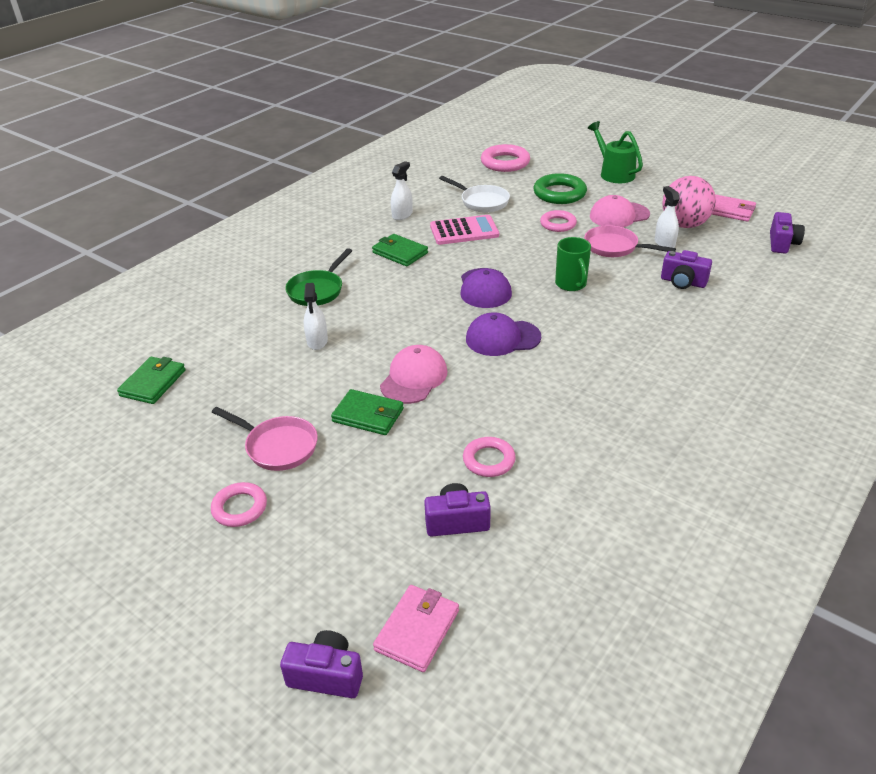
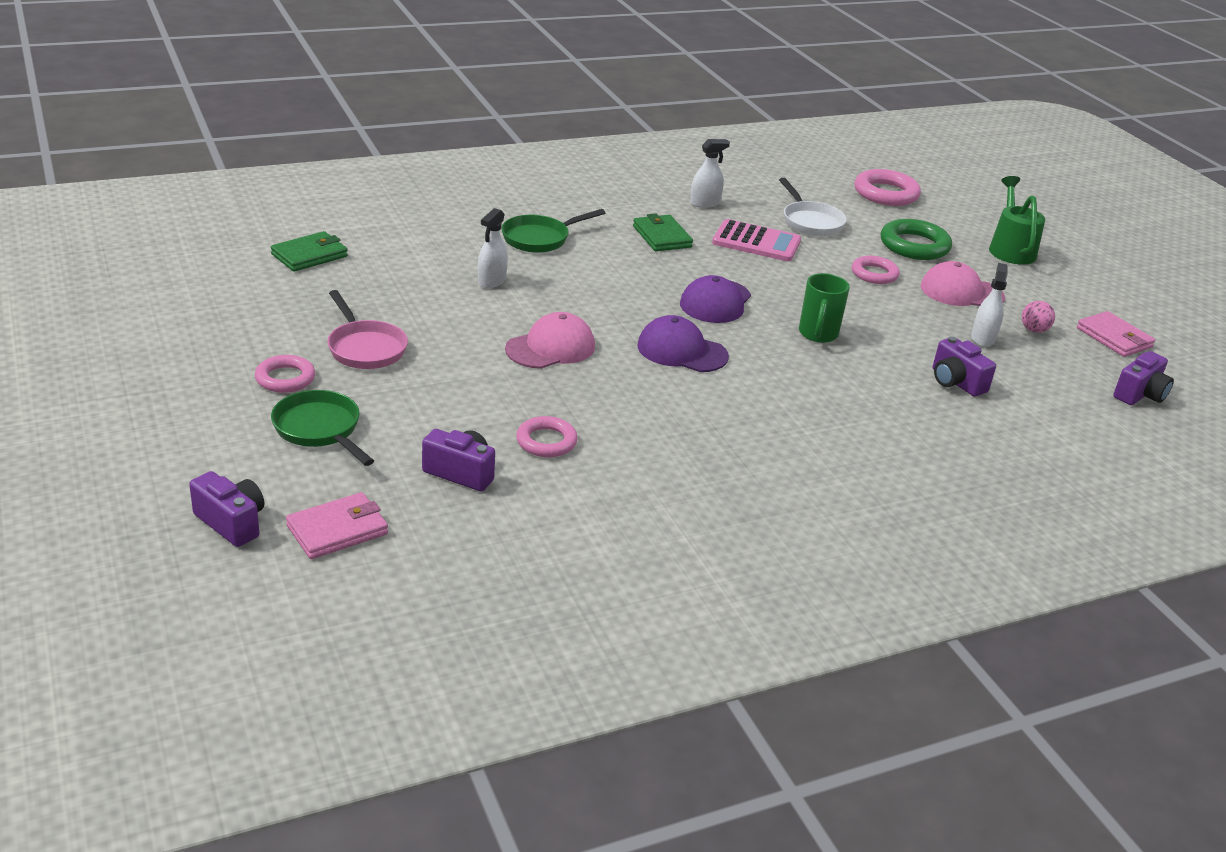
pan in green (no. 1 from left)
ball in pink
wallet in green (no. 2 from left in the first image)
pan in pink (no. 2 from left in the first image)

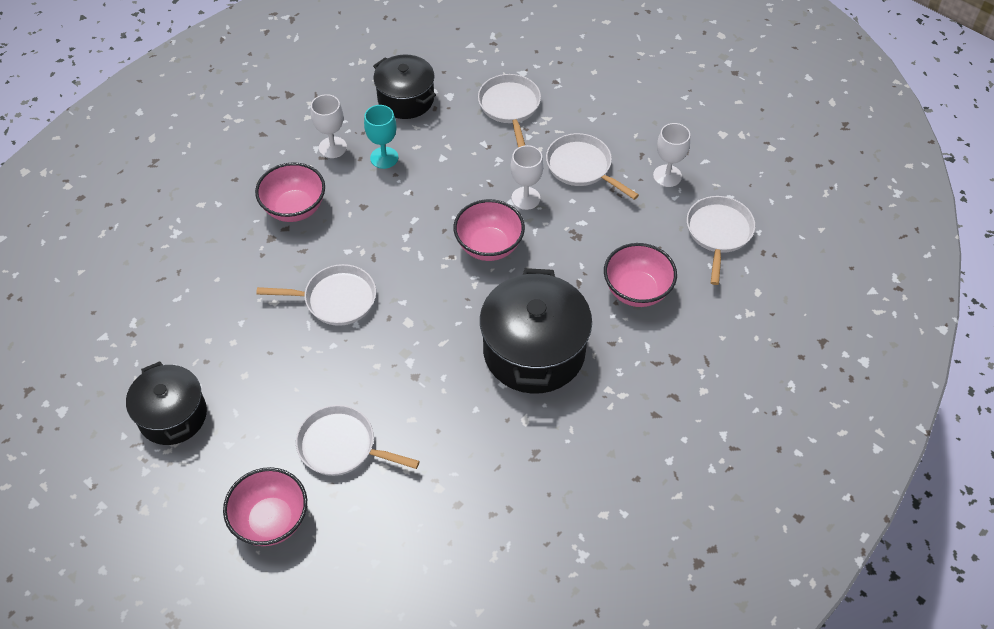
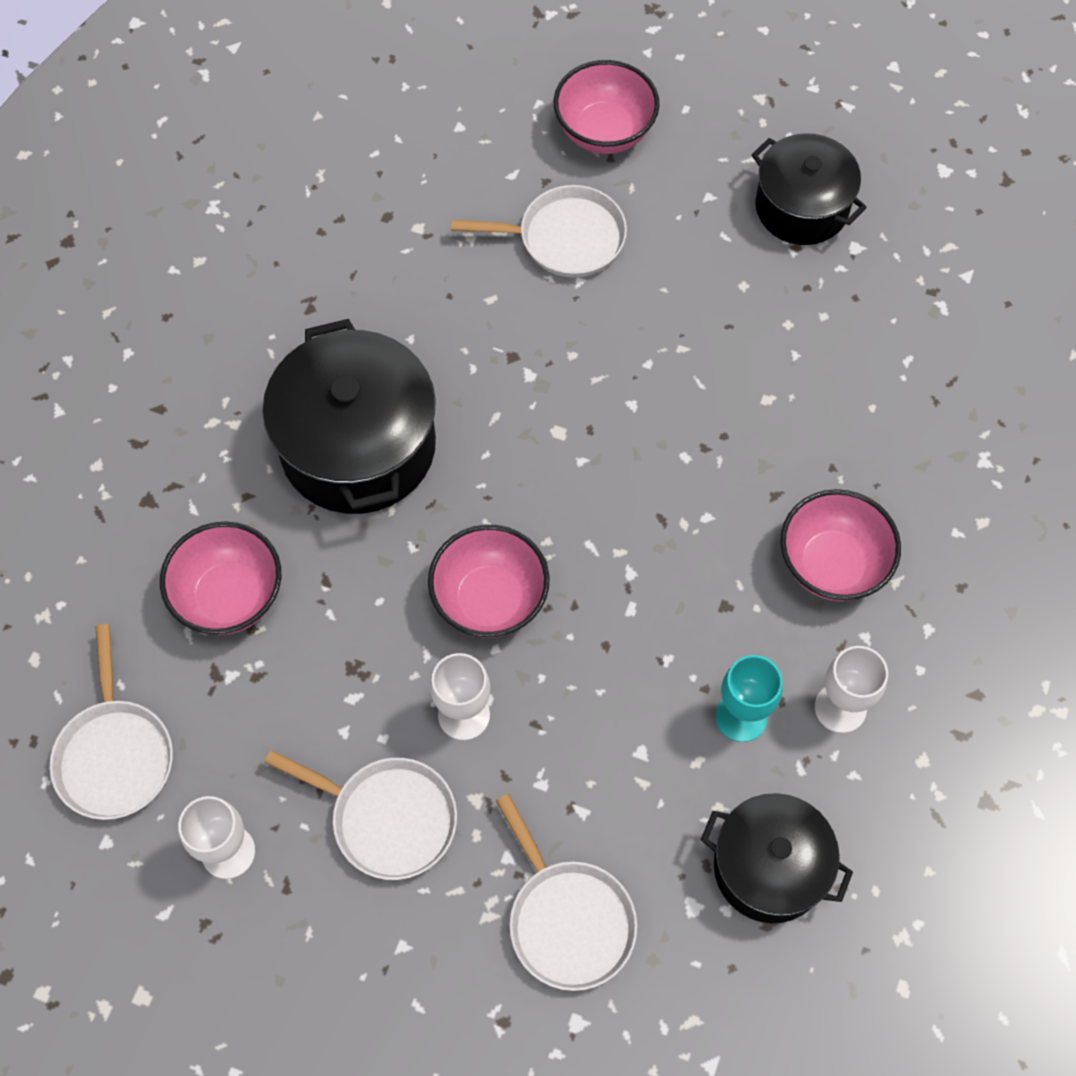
pan in white (no. 1 from left in the first image)

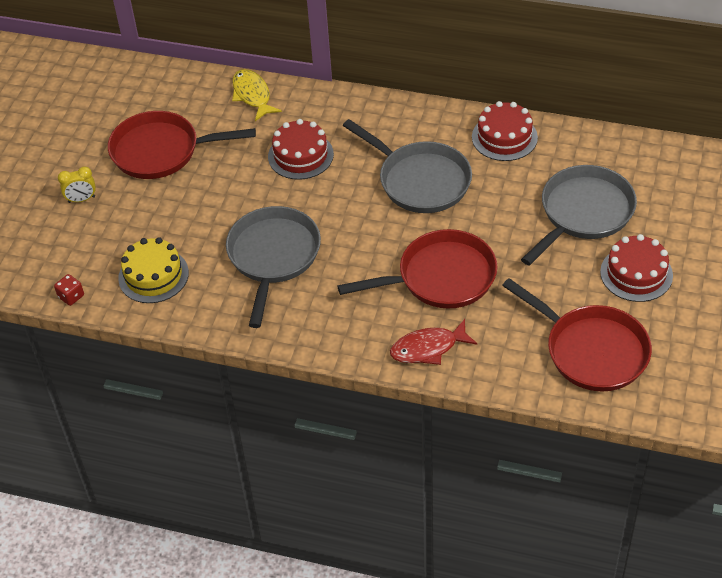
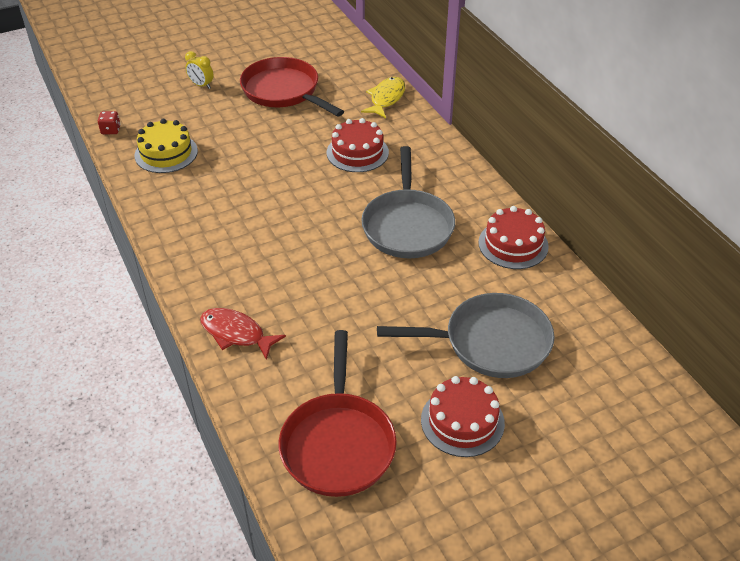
pan in grey (no. 1 from left in the first image)
pan in red (no. 2 from left in the first image)

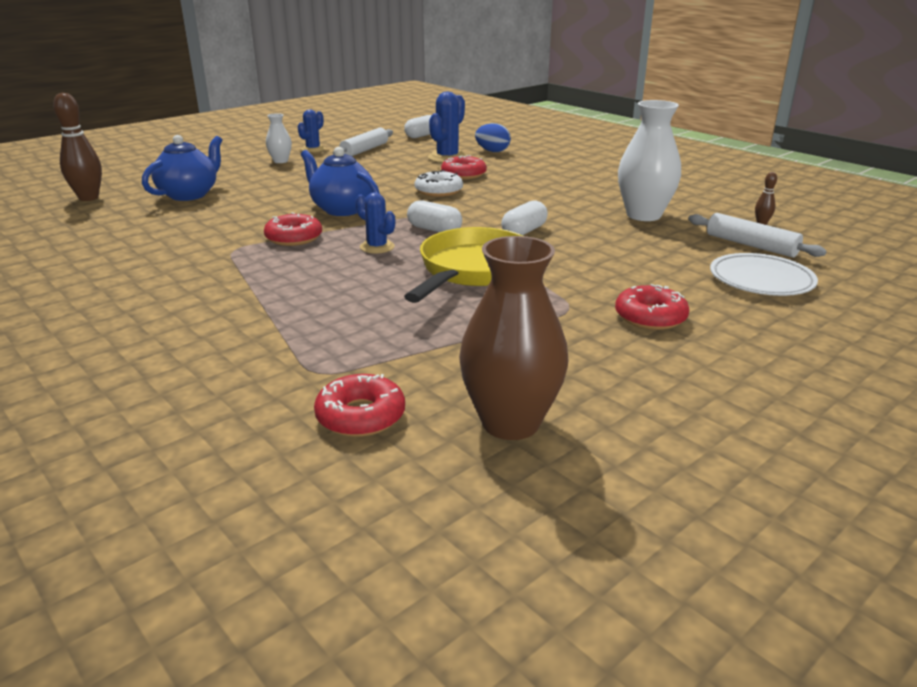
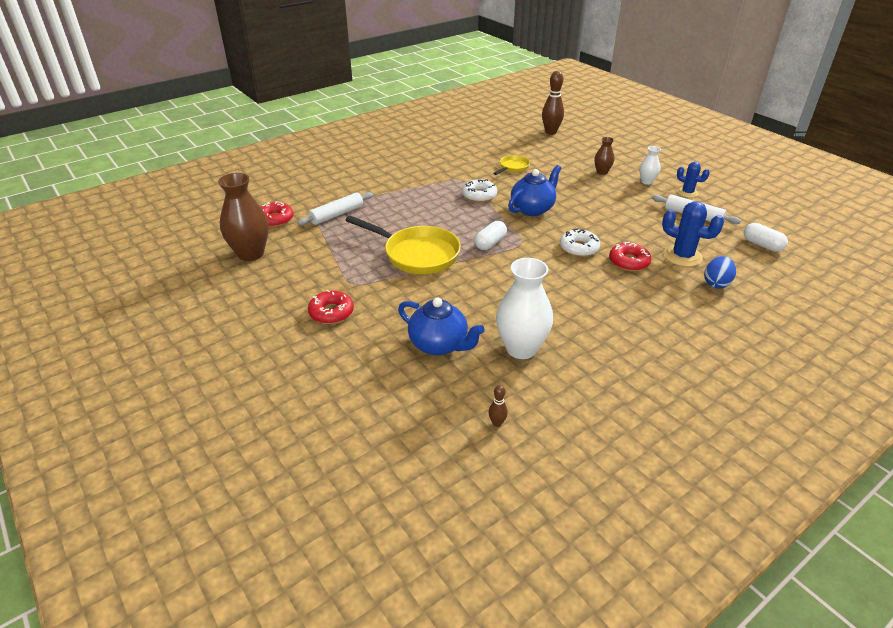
rolling pin in white (no. 1 from left)
teapot in blue (no. 1 from left)
donut in white (no. 1 from left)
pan in yellow (no. 2 from left)
vase in brown (no. 2 from left)
cactus in blue (no. 2 from left in the first image)
capsule in white (no. 3 from left in the first image)
plate in white

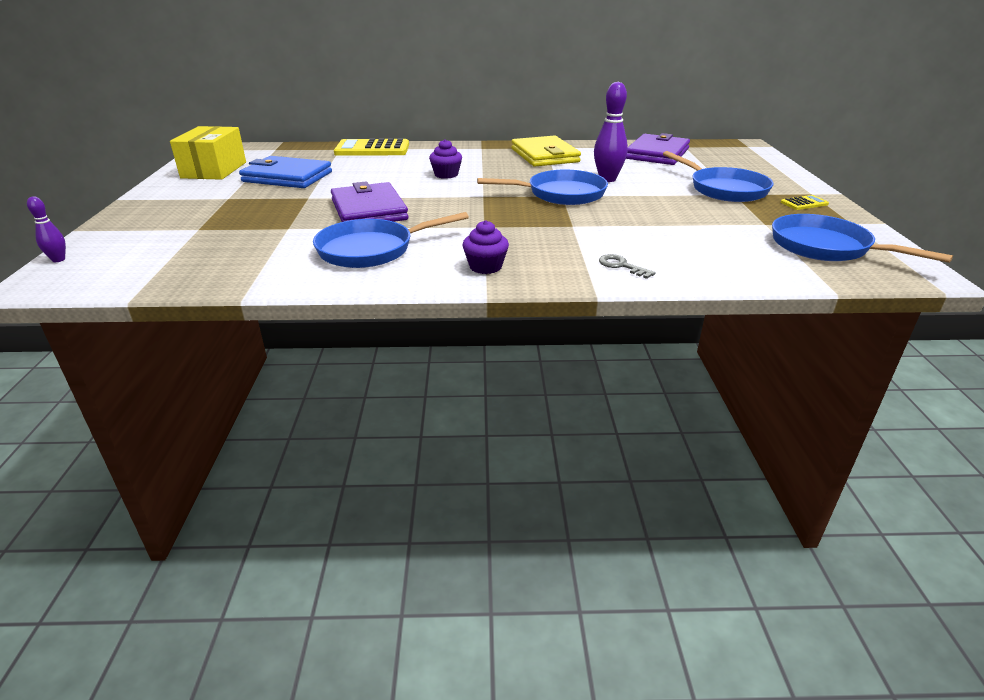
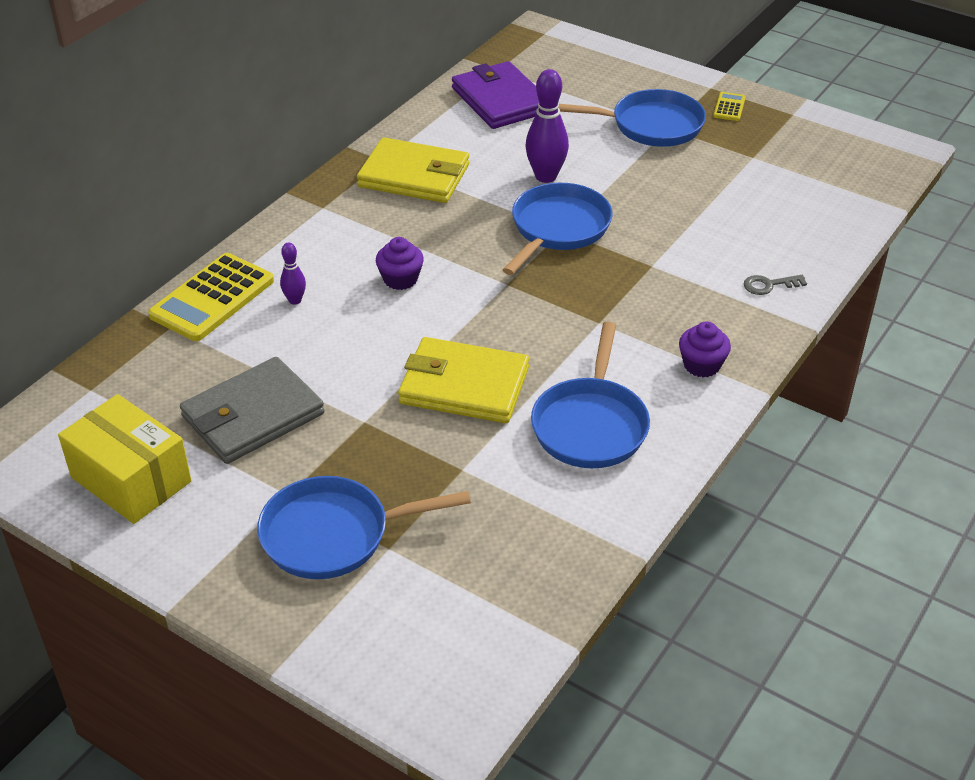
wallet in grey
pan in blue (no. 1 from left)
bowling pin in purple (no. 1 from left)
wallet in yellow (no. 2 from left)

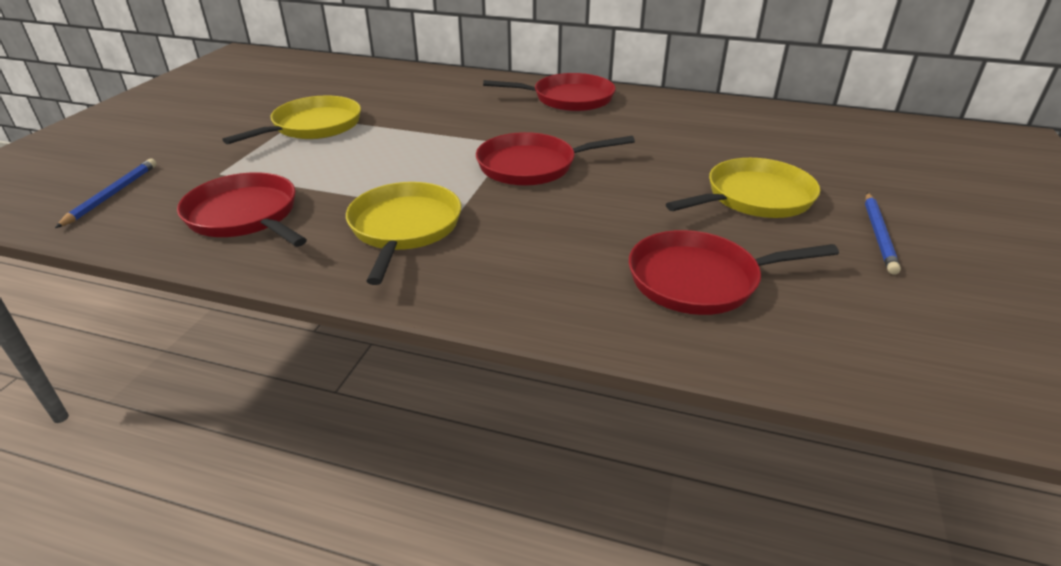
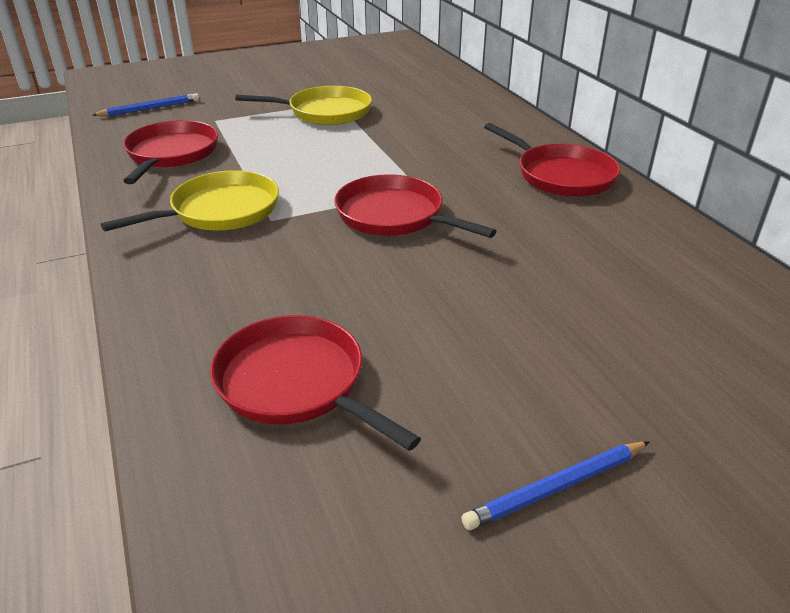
pan in yellow (no. 3 from left in the first image)

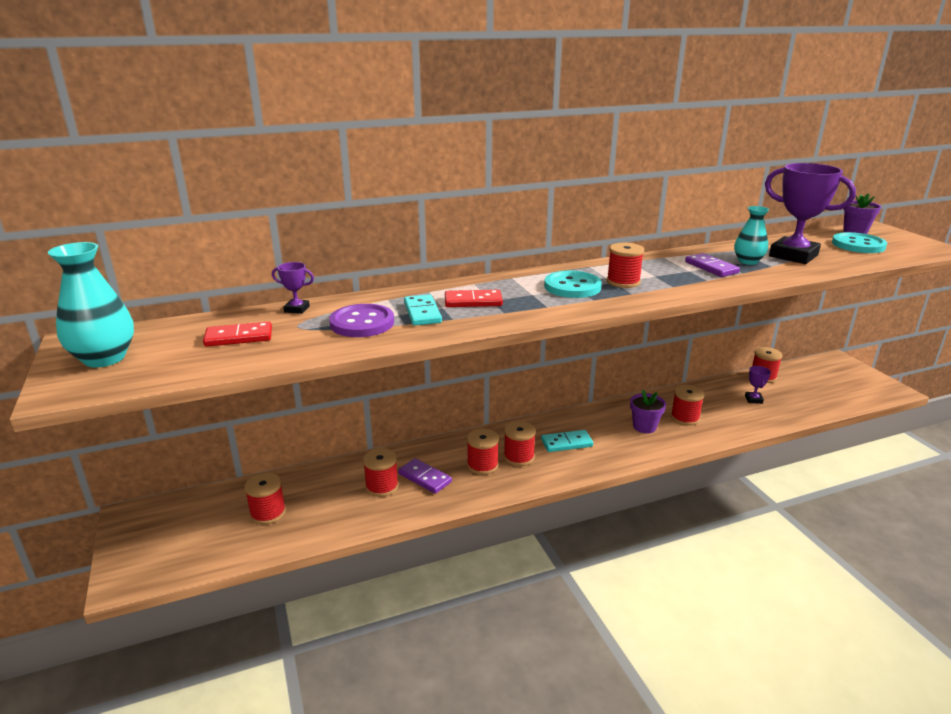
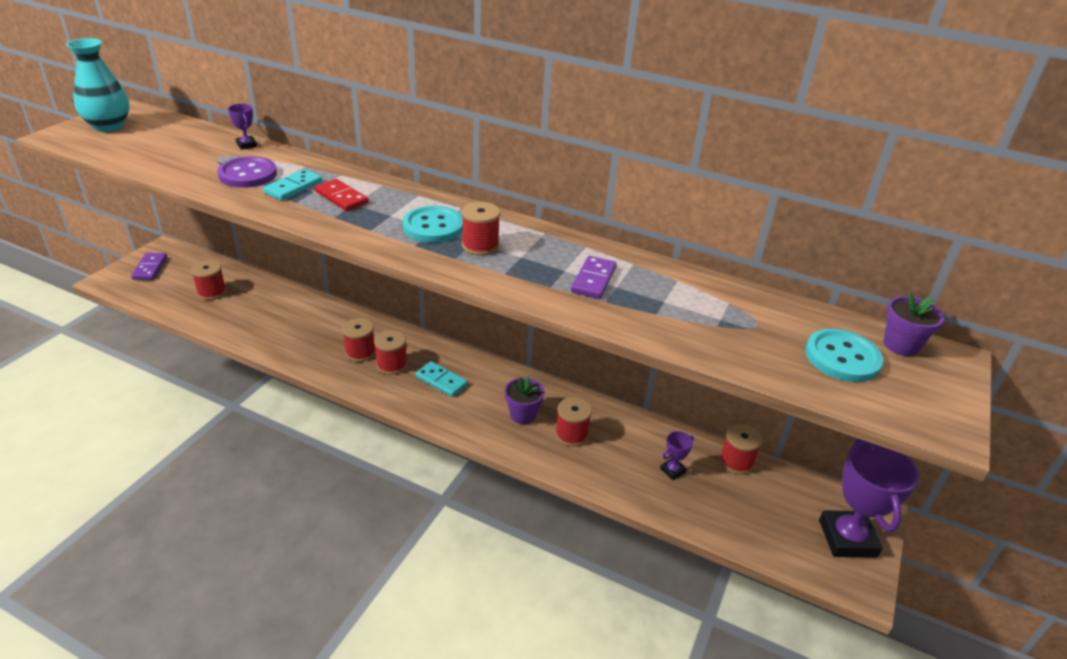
domino in purple (no. 1 from left)
trophy in purple (no. 3 from left)
domino in red (no. 1 from left in the first image)
spool in red (no. 2 from left in the first image)
vase in turquoise (no. 2 from left in the first image)

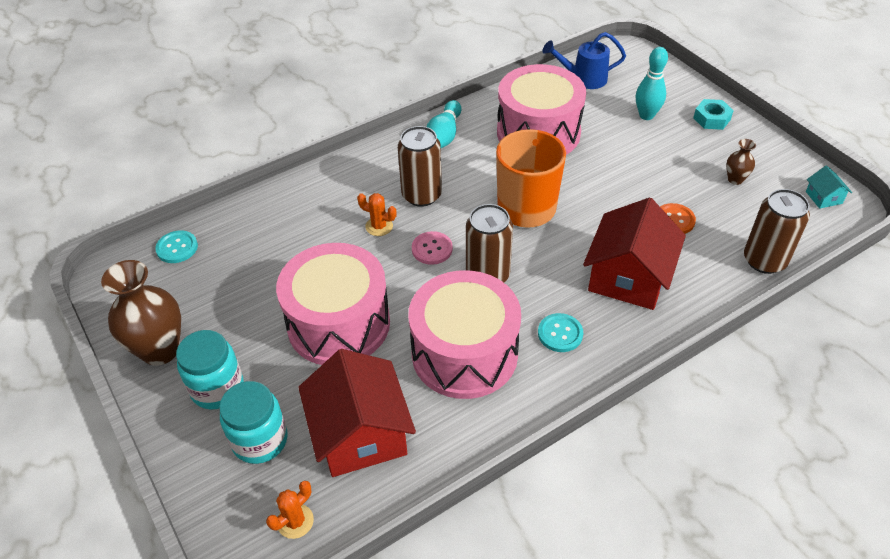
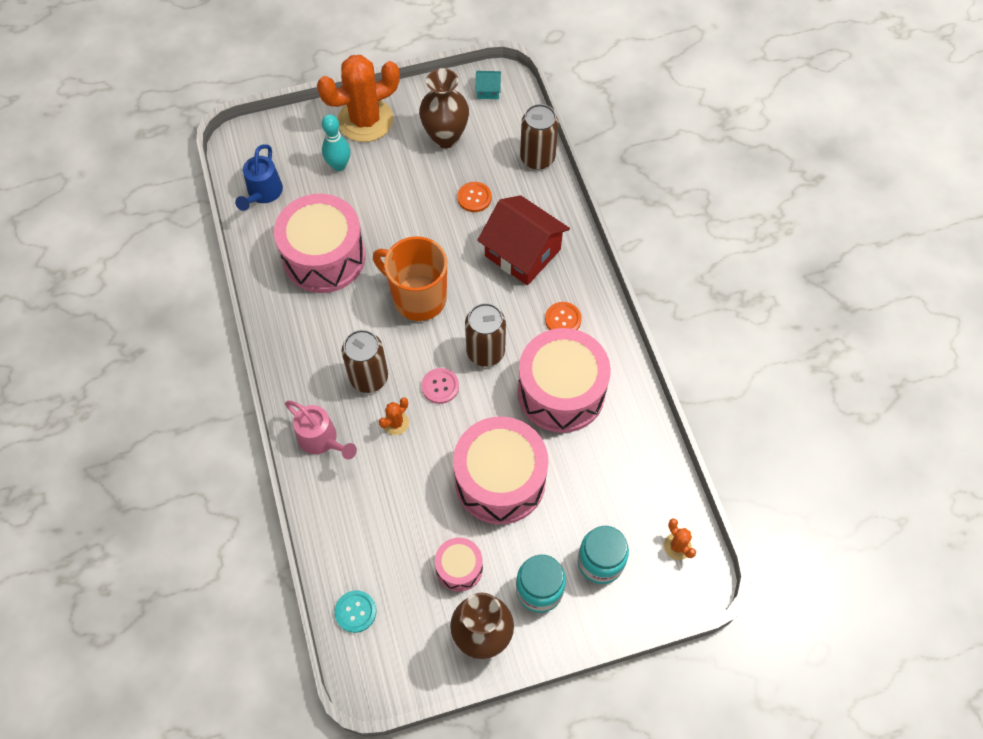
watering can in pink
cactus in orange (no. 1 from left)
vase in brown (no. 1 from left)
drum in pink (no. 2 from left)
button in orange (no. 2 from left)
house in red (no. 1 from left in the first image)
bowling pin in turquoise (no. 1 from left in the first image)

